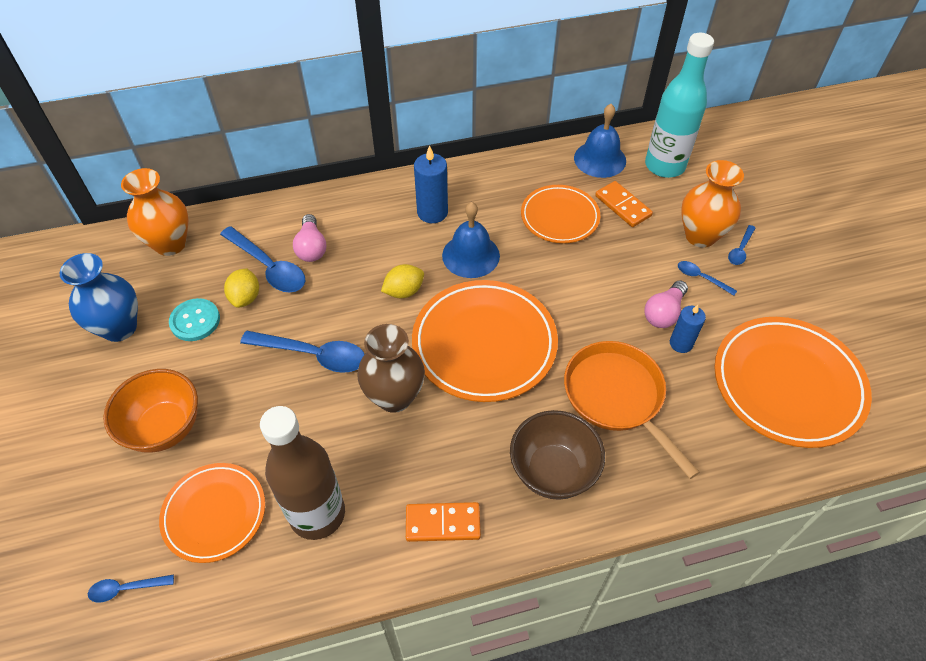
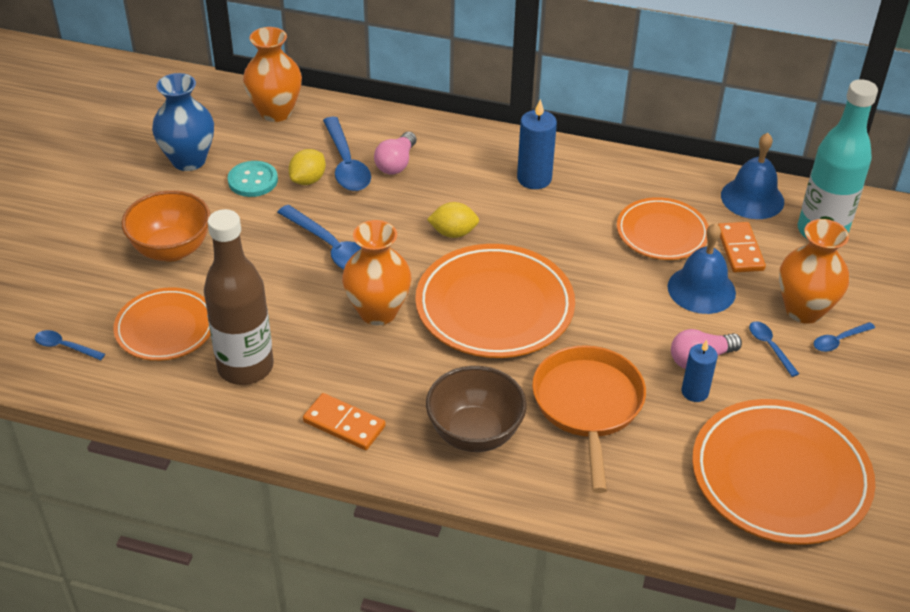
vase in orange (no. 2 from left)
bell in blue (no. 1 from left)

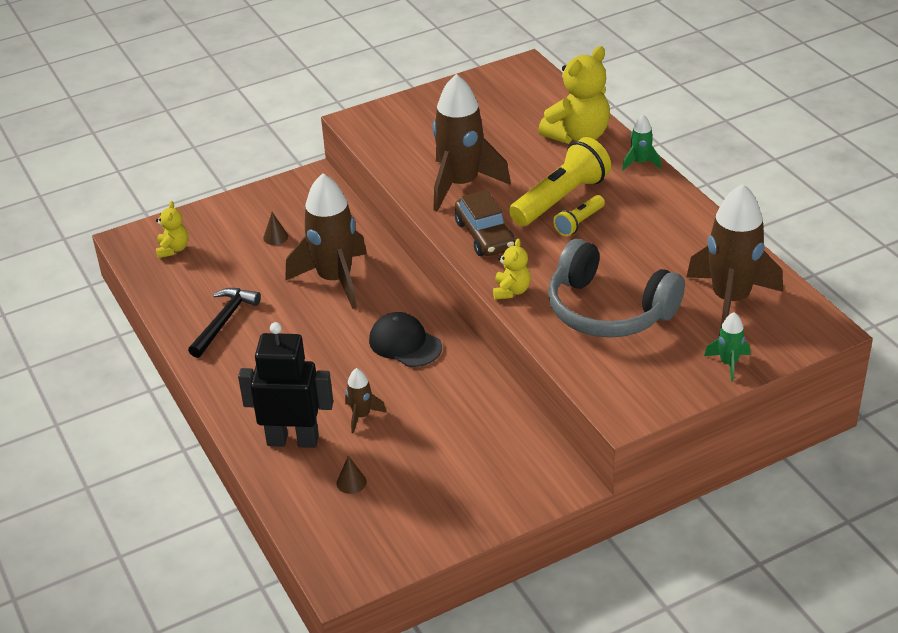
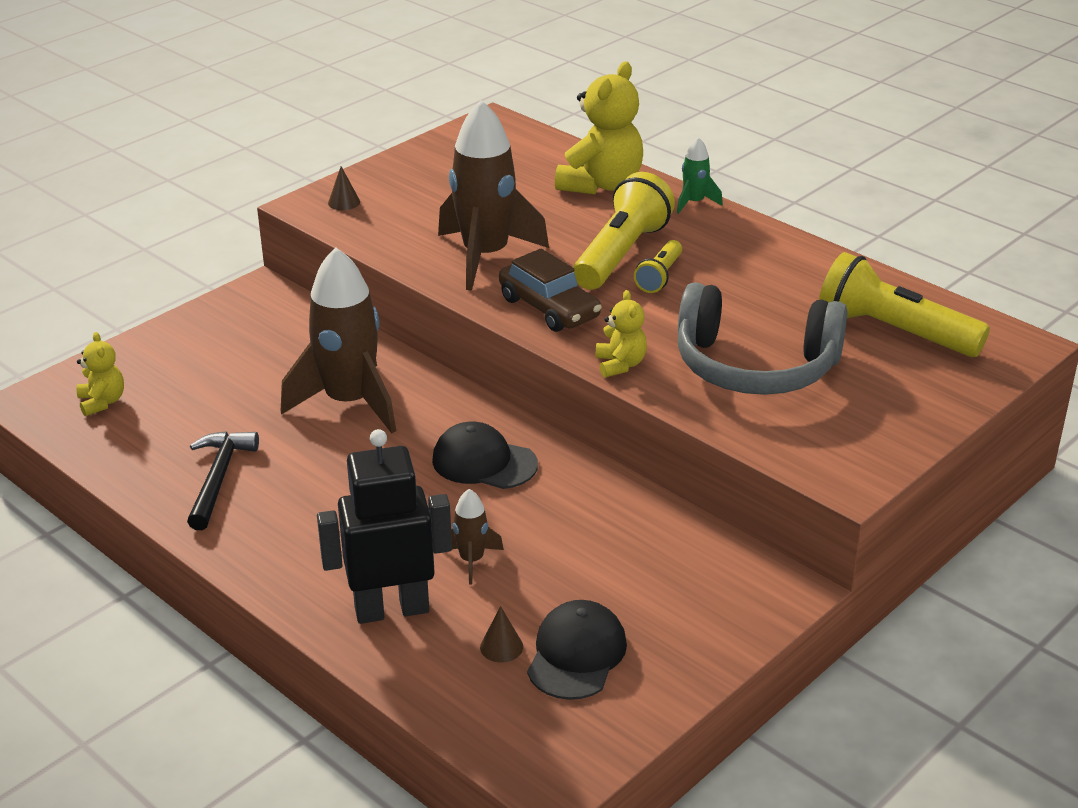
cone in brown (no. 1 from left)
cap in black (no. 2 from left)
flashlight in yellow (no. 3 from left)
rocket in green (no. 2 from left in the first image)

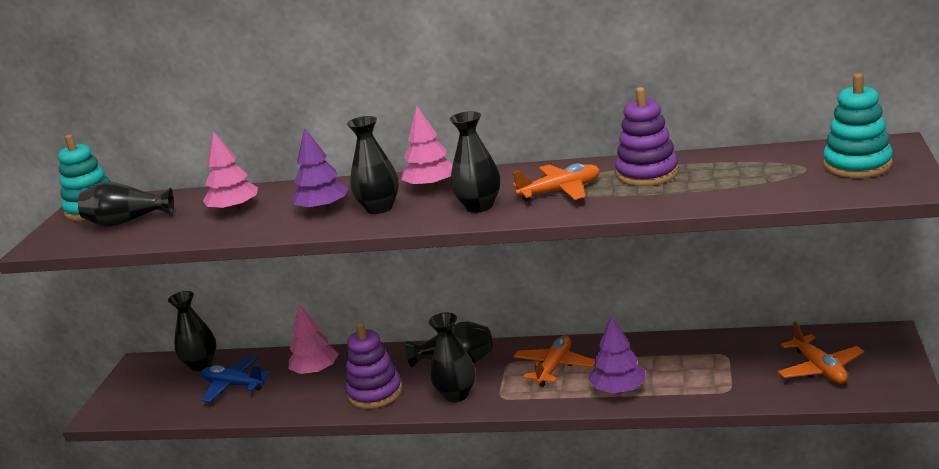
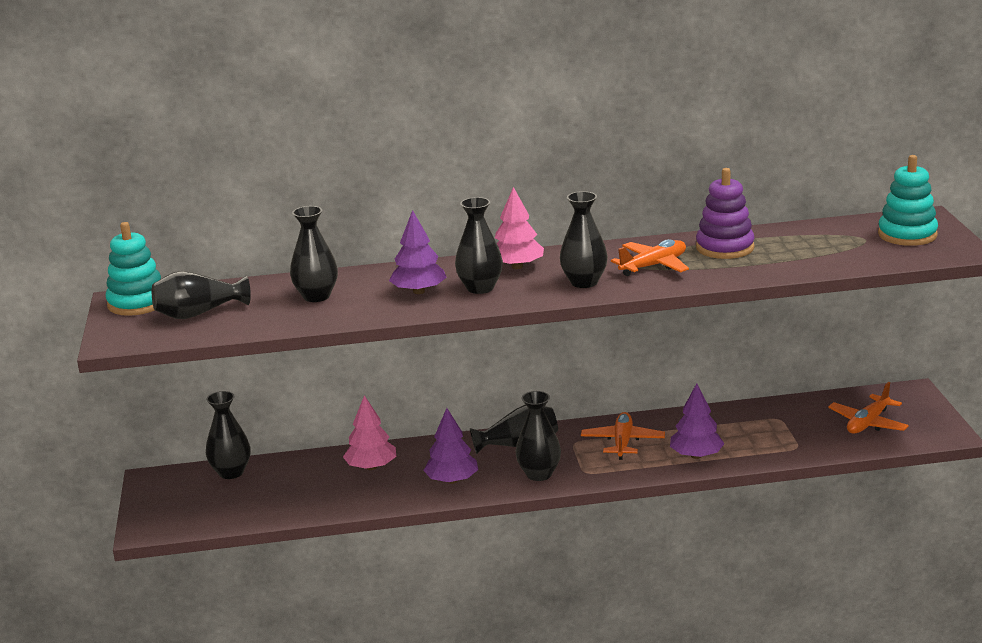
vase in black (no. 3 from left)
tree in purple (no. 2 from left)
plane in orange (no. 3 from left)
plane in blue

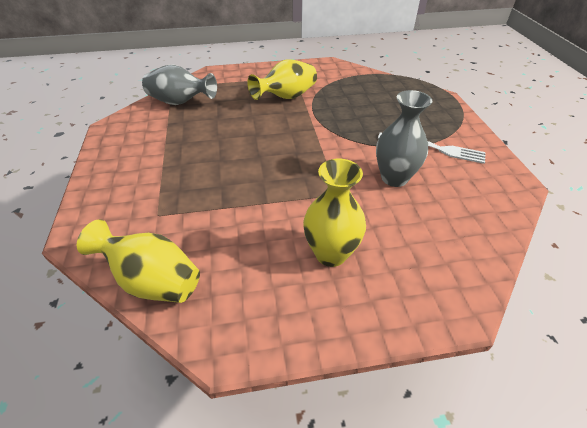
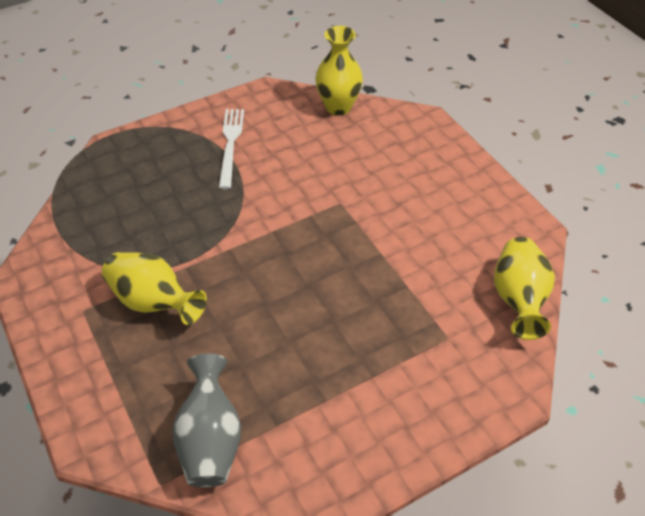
vase in yellow (no. 2 from left)
vase in grey (no. 2 from left in the first image)

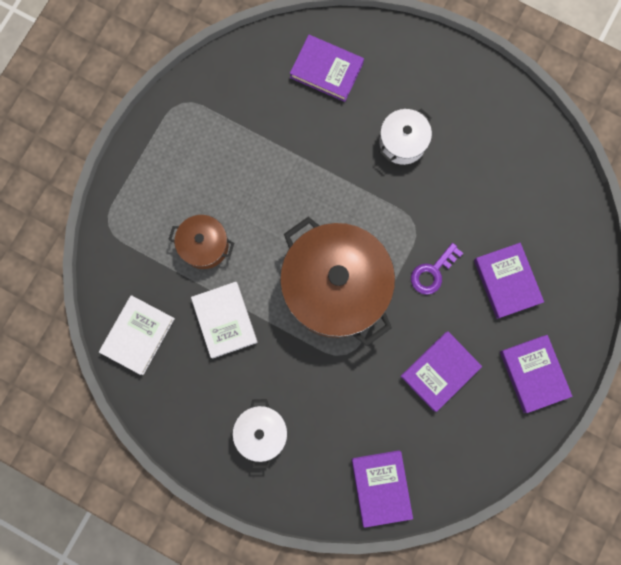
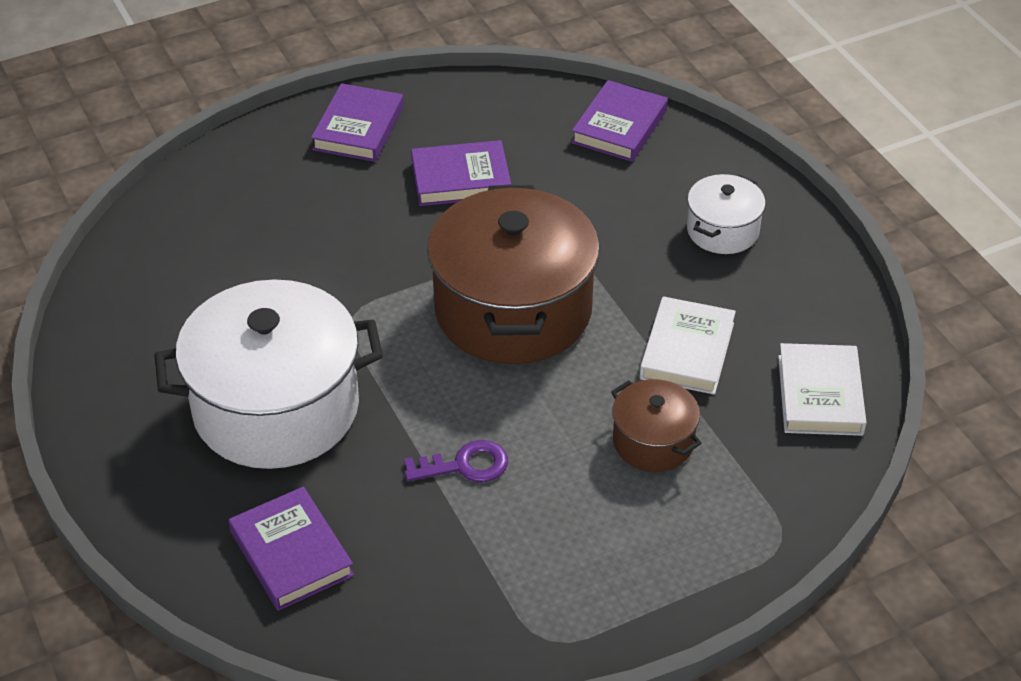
pot in white (no. 1 from left)
key in purple
book in white (no. 2 from left)
book in purple (no. 4 from left in the first image)

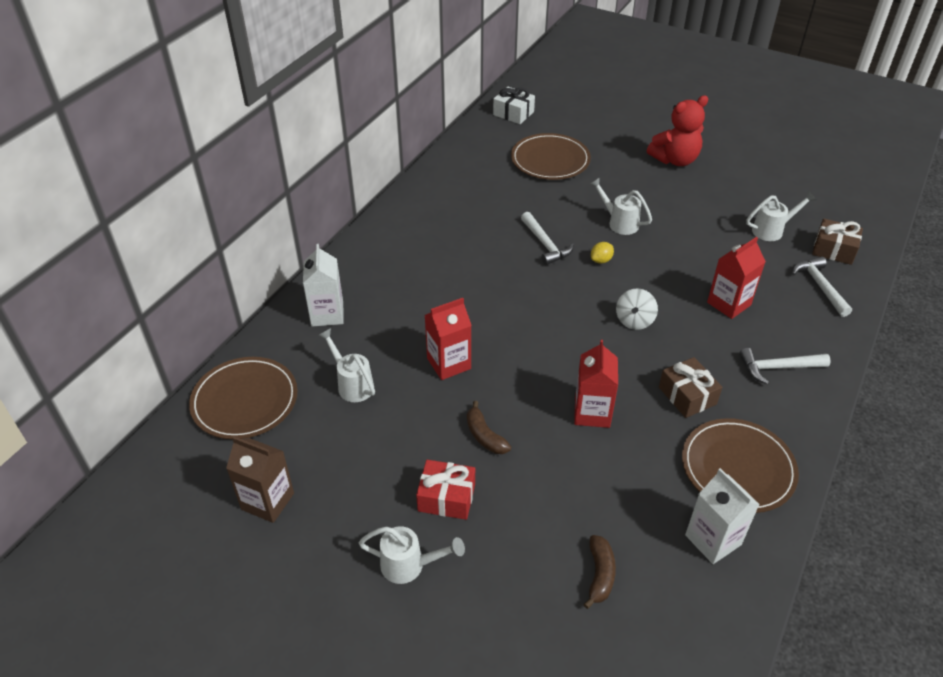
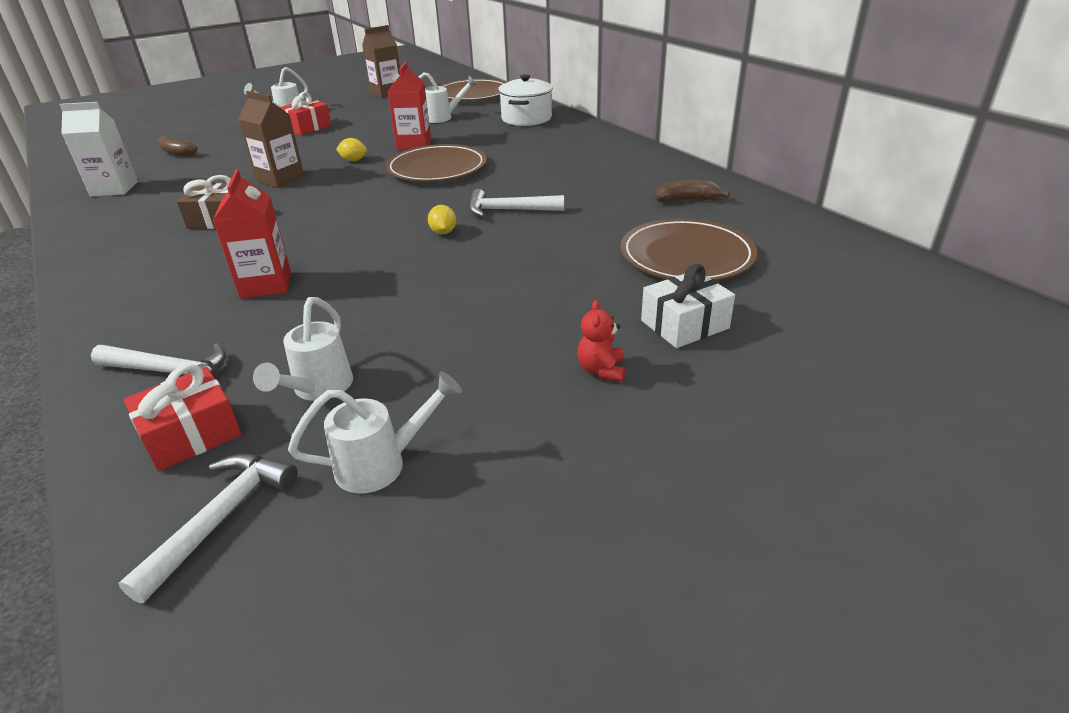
hammer in white (no. 2 from left)
gift in red (no. 1 from left)
carton in brown (no. 1 from left)
watering can in white (no. 3 from left)
lemon in yellow (no. 1 from left)
plate in brown (no. 1 from left)
pot in white
teddy bear in red
gift in white
banana in brown (no. 2 from left)
spinning top in white

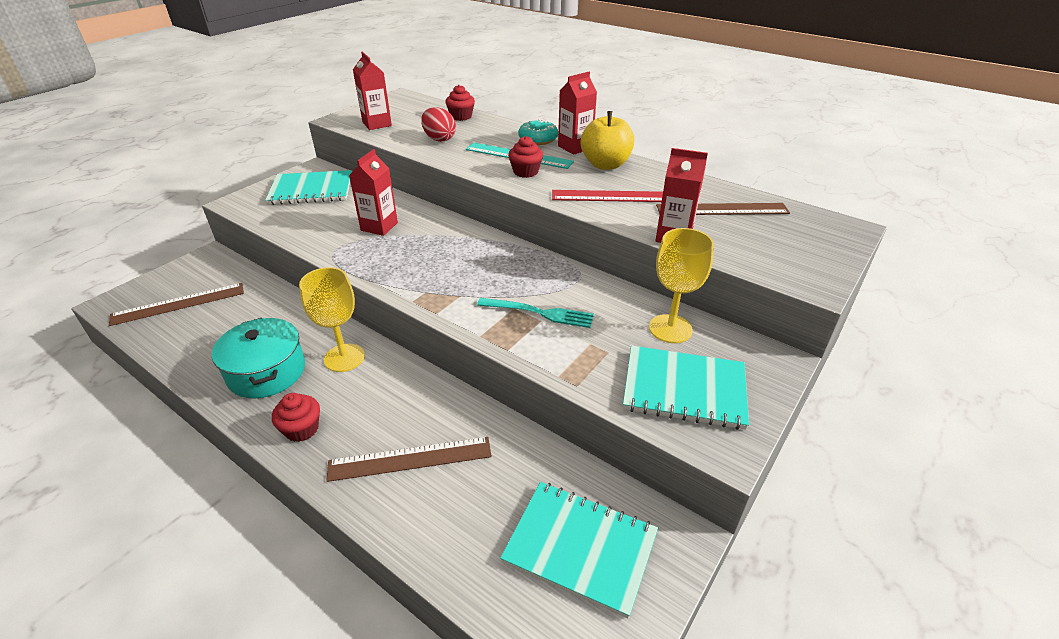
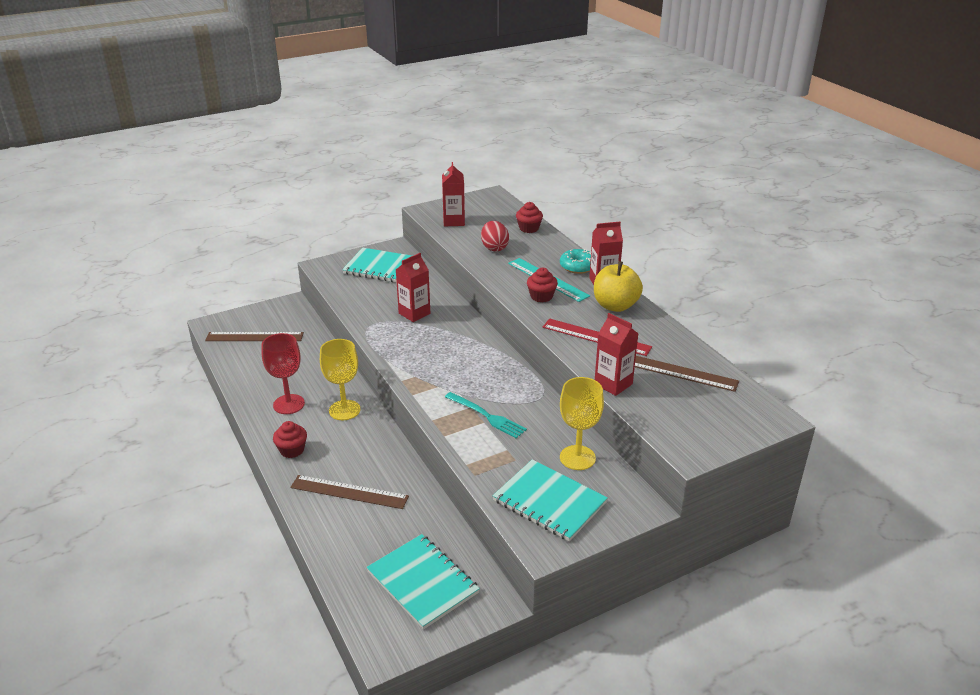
goblet in red

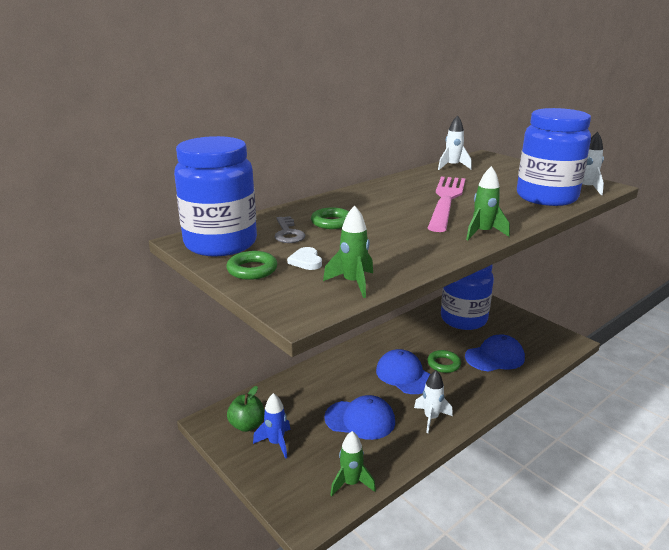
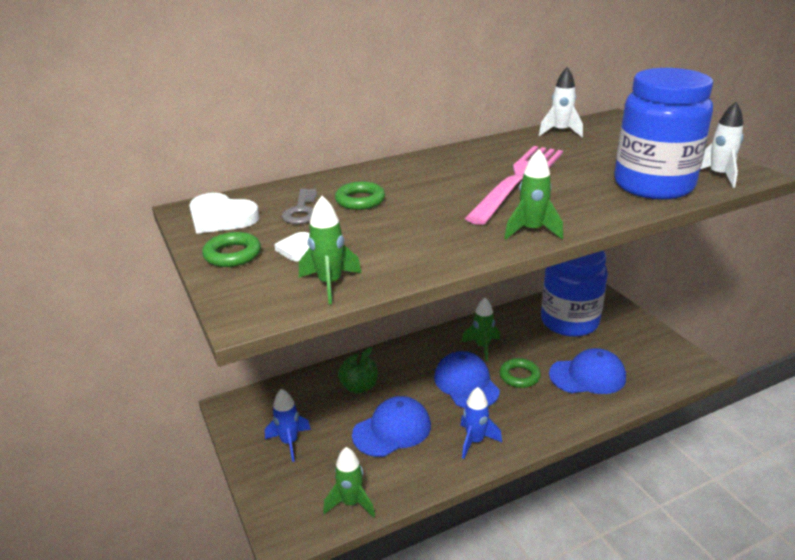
heart in white (no. 1 from left)
apple in green
cap in blue (no. 1 from left)
rocket in blue (no. 2 from left)
rocket in green (no. 3 from left)

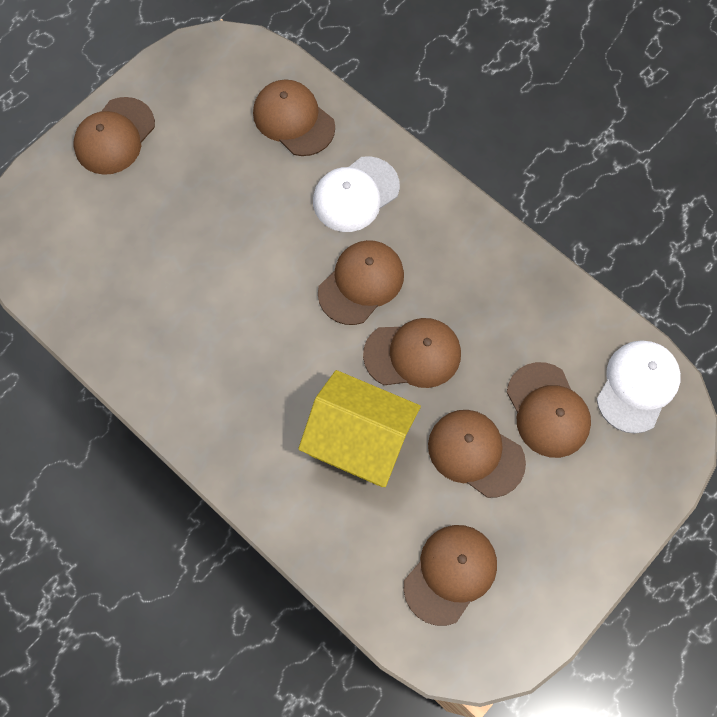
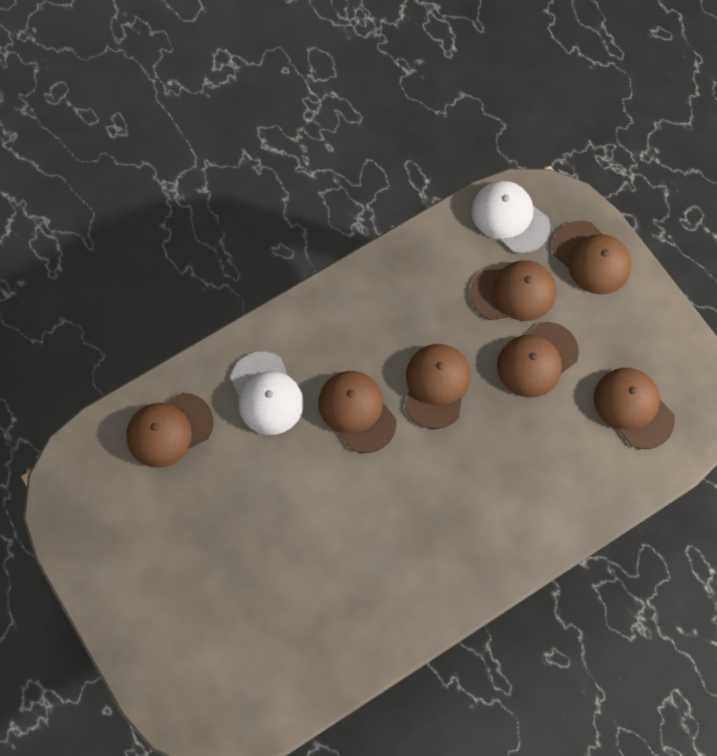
cap in brown (no. 6 from left)
house in yellow

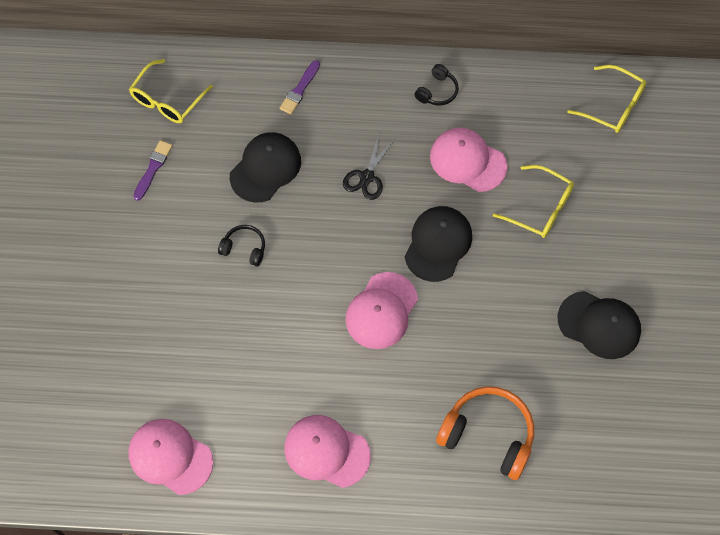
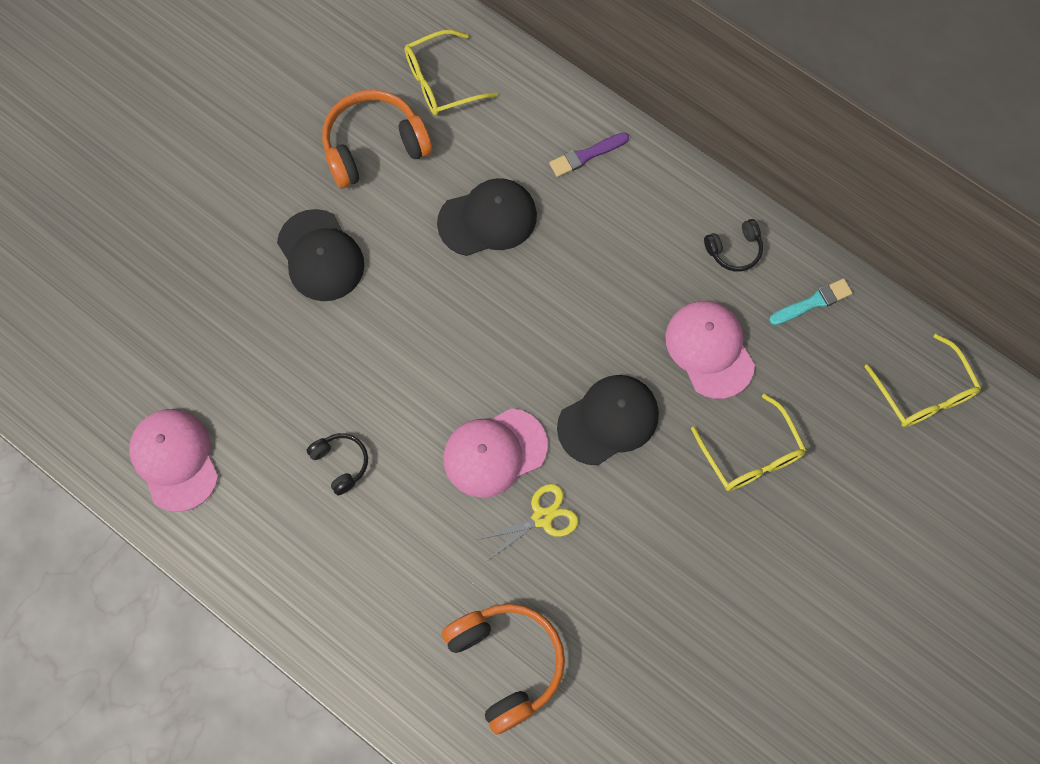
cap in black (no. 1 from left)
headphones in black (no. 1 from left)
headphones in orange (no. 1 from left)
scissors in yellow
brush in turquoise
cap in pink (no. 2 from left in the first image)
scissors in black

